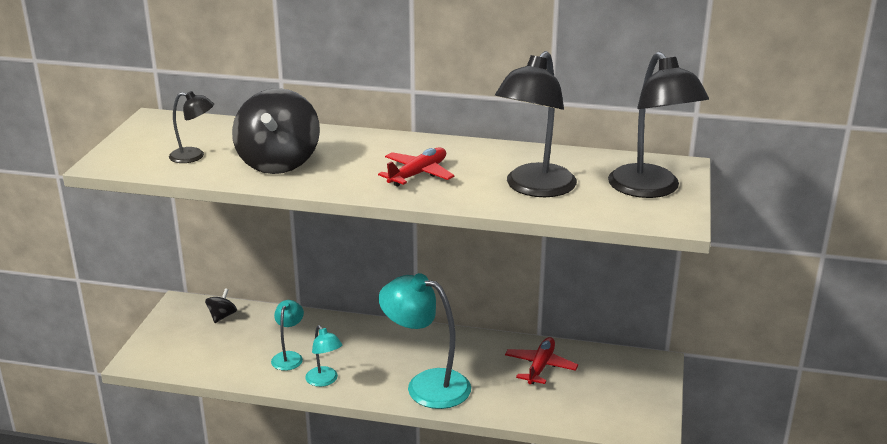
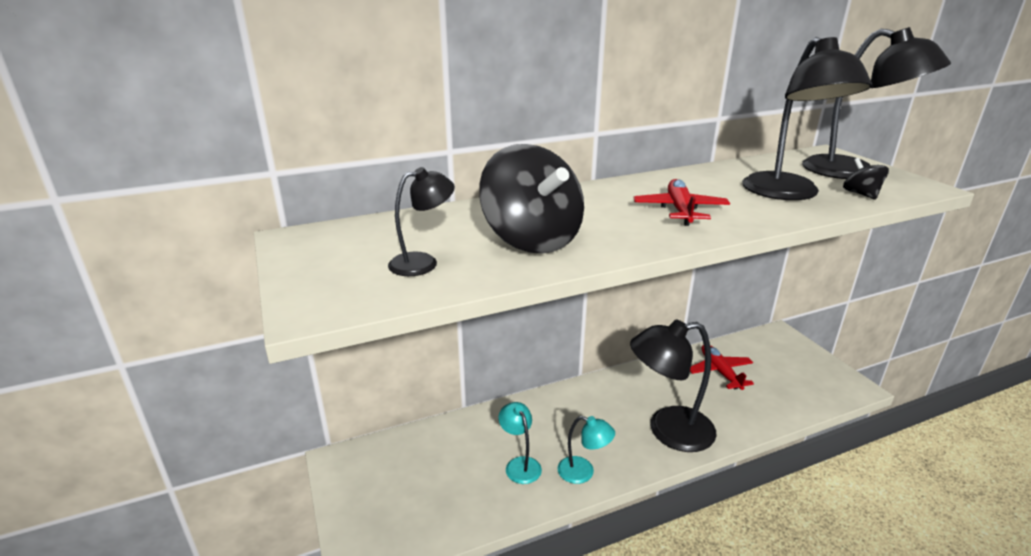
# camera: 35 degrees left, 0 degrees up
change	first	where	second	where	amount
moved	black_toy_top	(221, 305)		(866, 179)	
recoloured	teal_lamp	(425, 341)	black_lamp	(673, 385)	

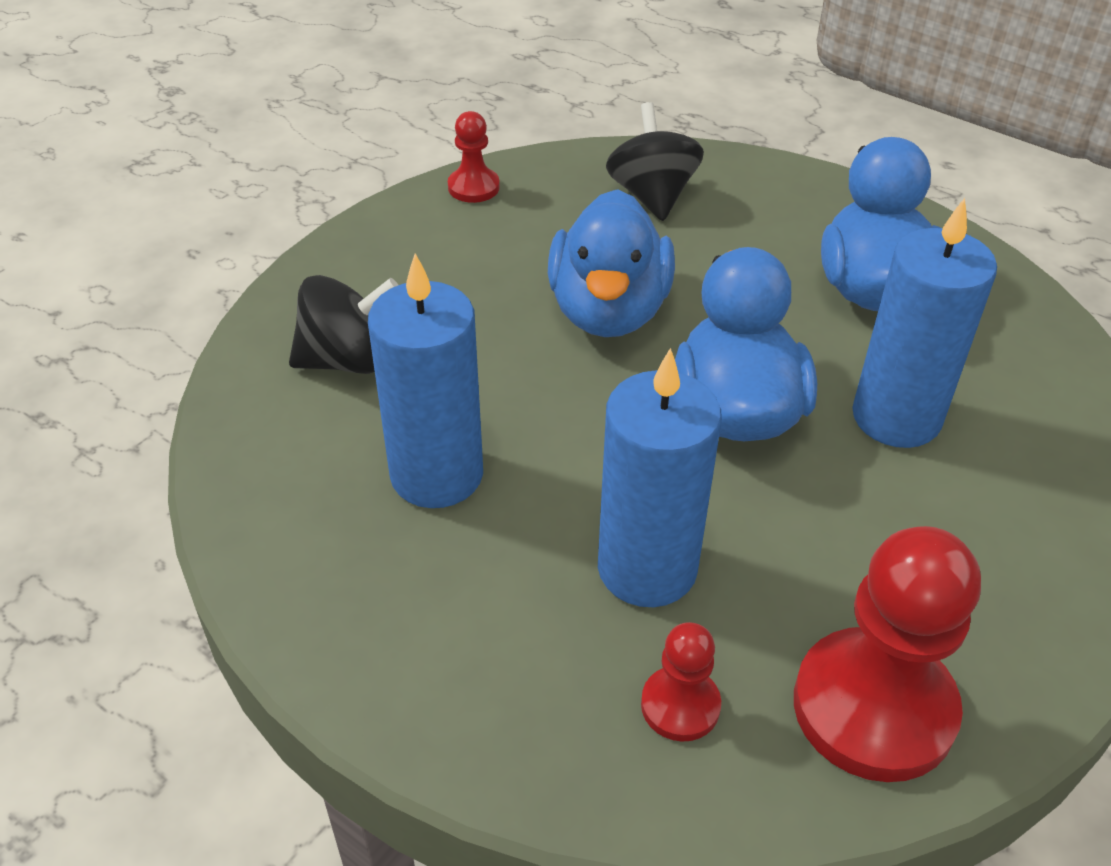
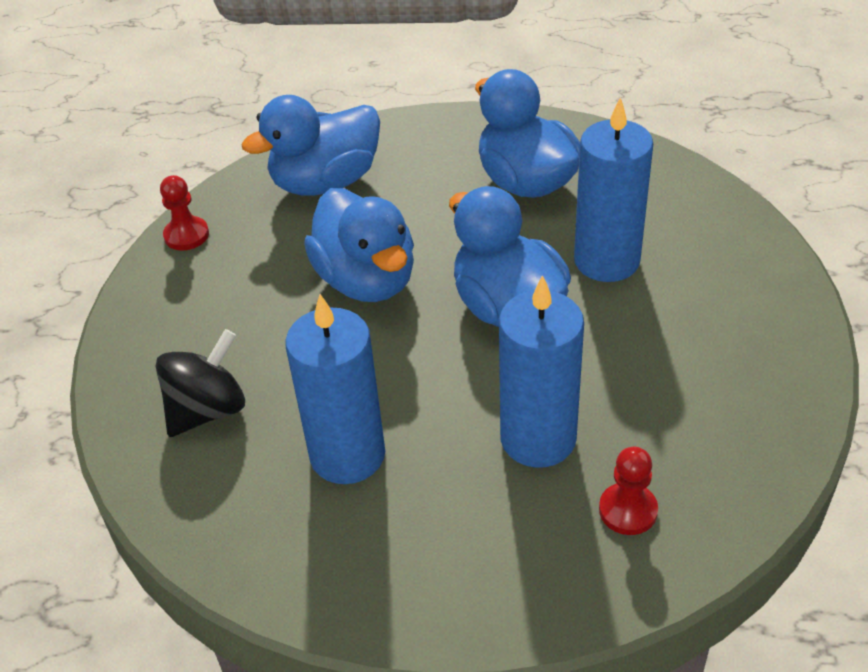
# camera: 30 degrees left, 0 degrees up
change	first	where	second	where	amount
removed	crimson_game_pawn	(887, 654)			
replaced	black_toy_top	(655, 161)	cobalt_duck	(310, 145)	

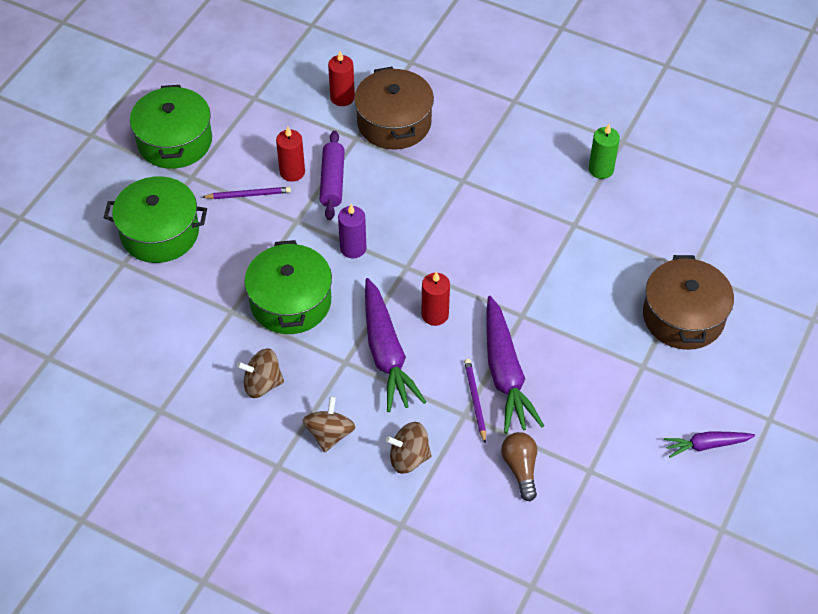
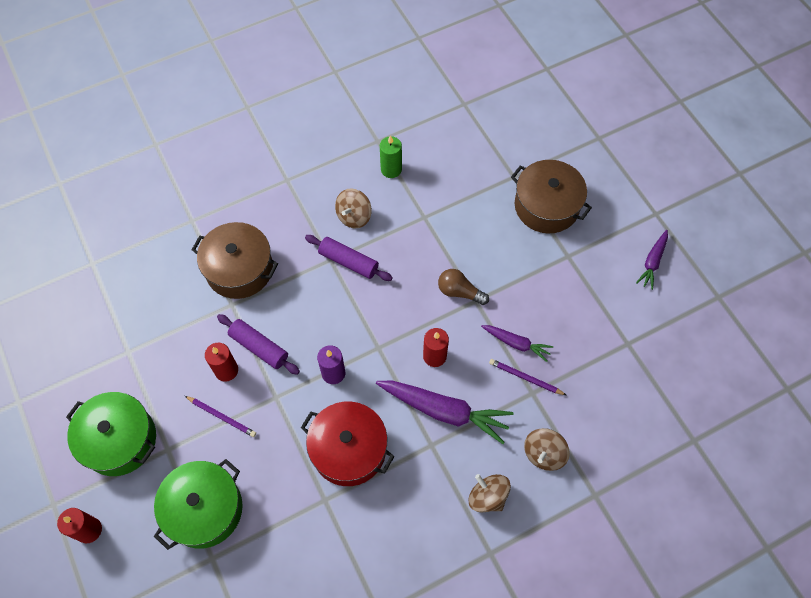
# camera: 55 degrees left, 10 degrees up
change	first	where	second	where	amount
added			royal_purple_rolling_pin	(349, 258)	
moved	brown_toy_top	(260, 373)		(353, 208)	
moved	crimson_candle	(341, 78)		(79, 525)	
moved	brown_bulb	(519, 466)		(463, 287)	
recoloured	leaf-green_stockpot	(288, 287)	crimson_stockpot	(348, 444)	
turned	royal_purple_lead_pencil	(246, 193)		(220, 416)	90 degrees clockwise
resized	royal_purple_toy_carrot	(515, 365)		(517, 343)	x0.55

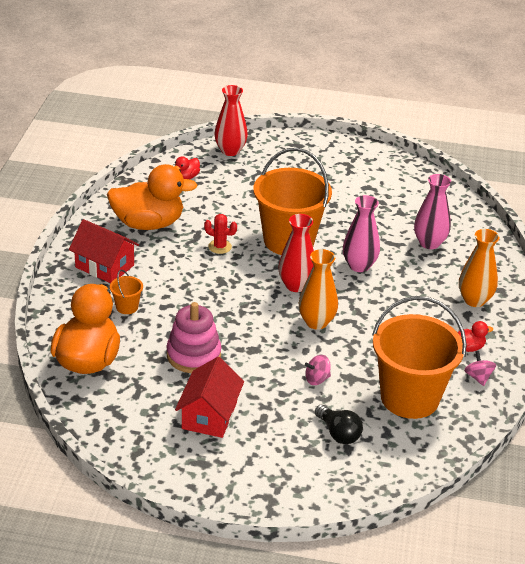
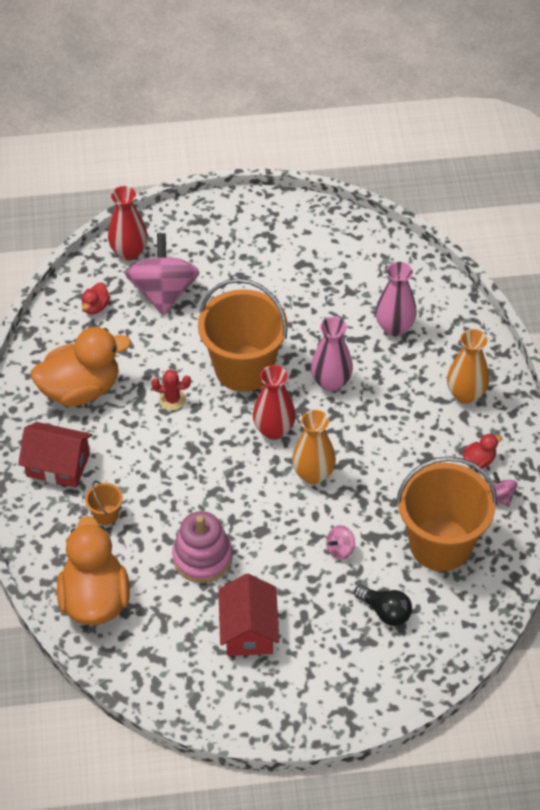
# camera: 15 degrees left, 15 degrees up
change	first	where	second	where	amount
added			pink_toy_top	(162, 274)	

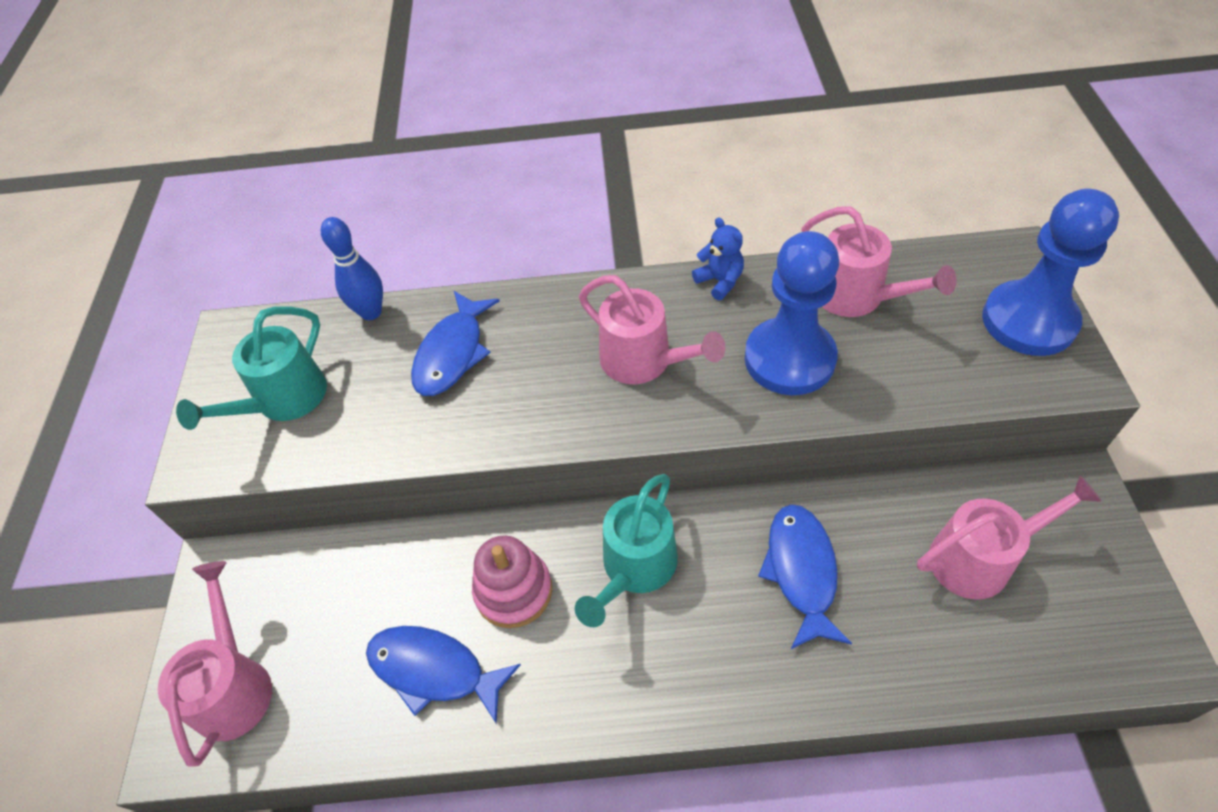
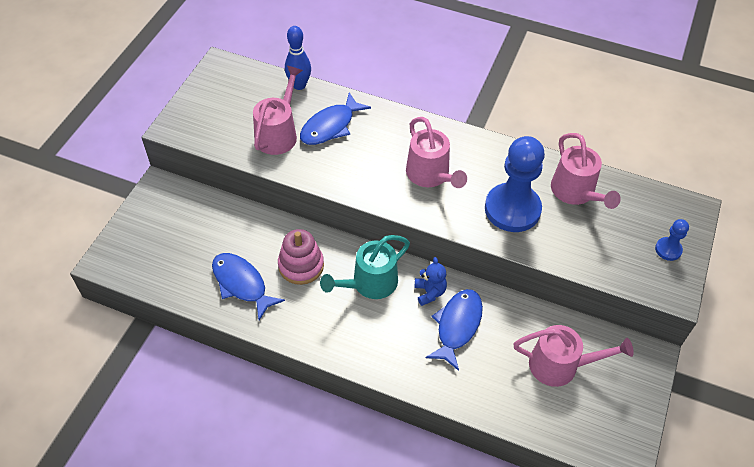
# camera: 20 degrees right, 0 degrees up
change	first	where	second	where	amount
removed	teal_sprinkling_can	(251, 368)			
moved	pink_sprinkling_can	(215, 664)		(278, 110)	
moved	cobalt_teddy_bear	(718, 258)		(431, 281)	
resized	cobalt_game_pawn	(1050, 272)		(672, 240)	x0.45

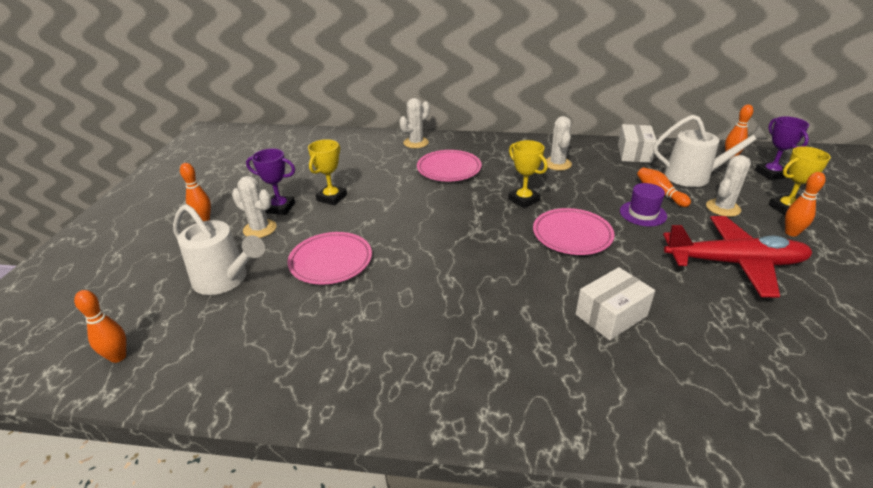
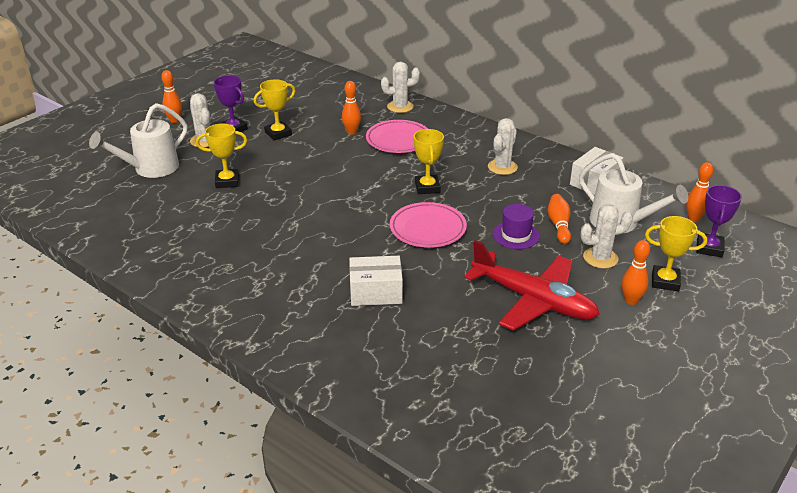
# camera: 30 degrees right, 0 degrees up
change	first	where	second	where	amount
moved	bright_orange_skittle	(100, 326)		(351, 108)	
replaced	pink_flat_dish	(329, 258)	golden_prize_cup	(221, 156)	
turned	snow-white_sprinkling_can	(219, 249)		(138, 140)	75 degrees clockwise

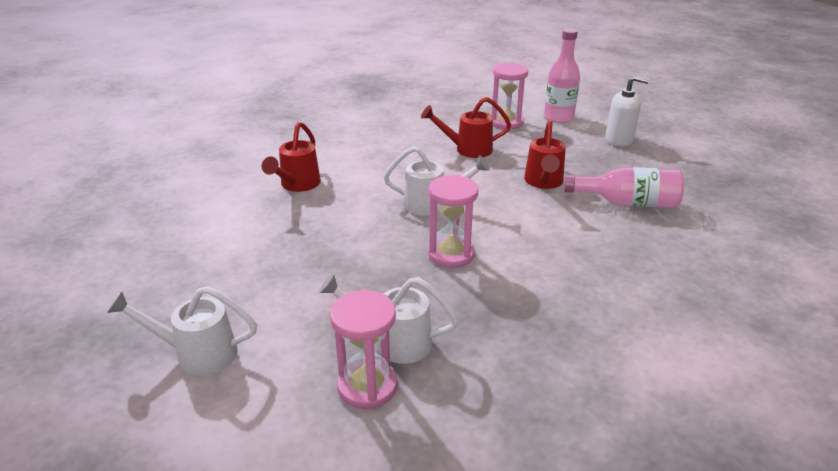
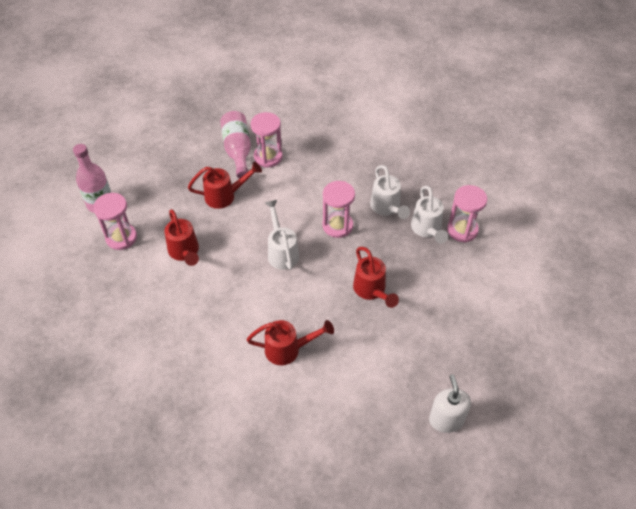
# camera: 110 degrees left, 20 degrees up
change	first	where	second	where	amount
added			pink_hourglass	(266, 139)	
added			crimson_sprinkling_can	(376, 277)	
moved	snow-white_sprinkling_can	(182, 331)		(390, 192)	
moved	snow-white_pump_bottle	(627, 111)		(450, 403)	

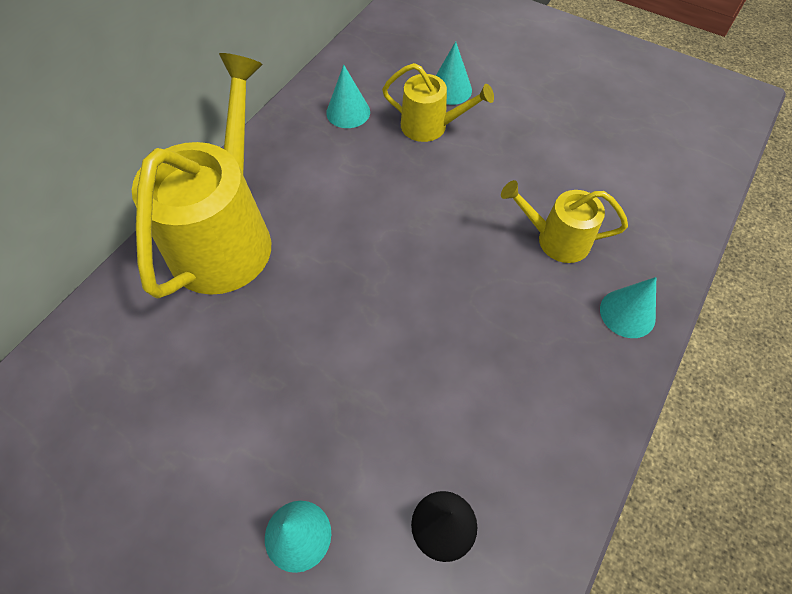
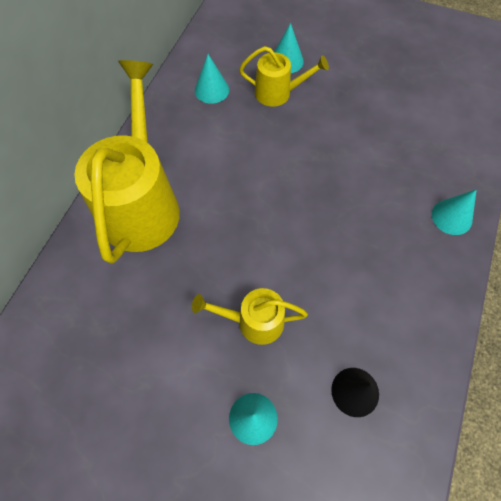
# camera: 10 degrees left, 5 degrees up
change	first	where	second	where	amount
moved	golden_sprinkling_can	(564, 221)		(250, 316)	

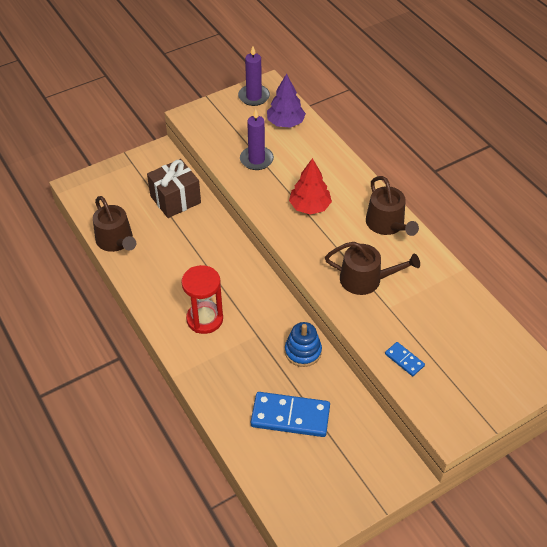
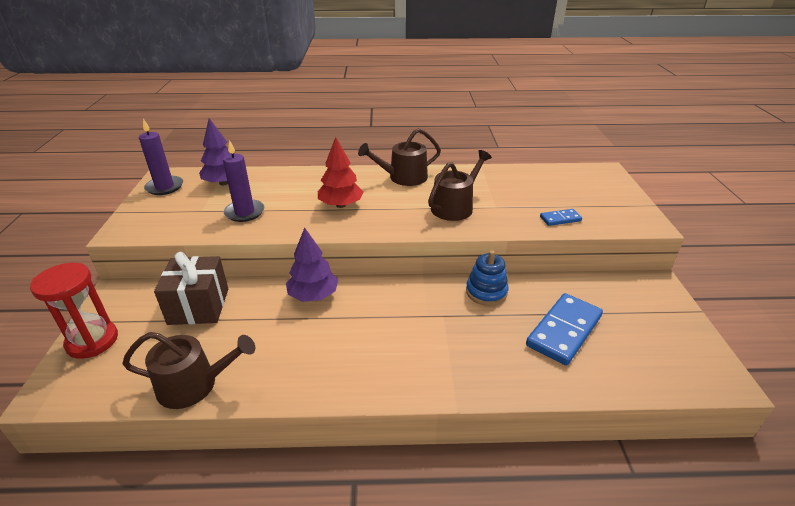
# camera: 60 degrees left, 15 degrees down
change	first	where	second	where	amount
added			royal_purple_toy_tree	(312, 264)	
moved	crimson_hourglass	(202, 299)		(74, 311)	
turned	brown_sprinkling_can	(392, 206)		(399, 157)	150 degrees clockwise

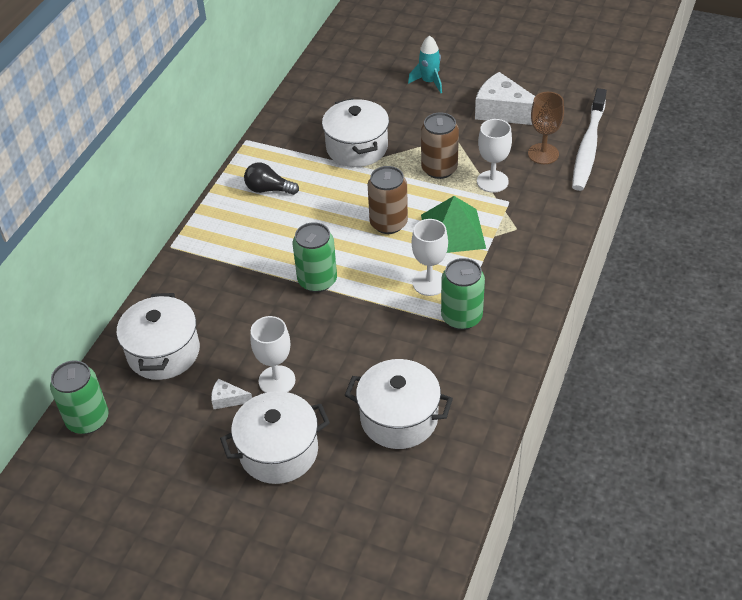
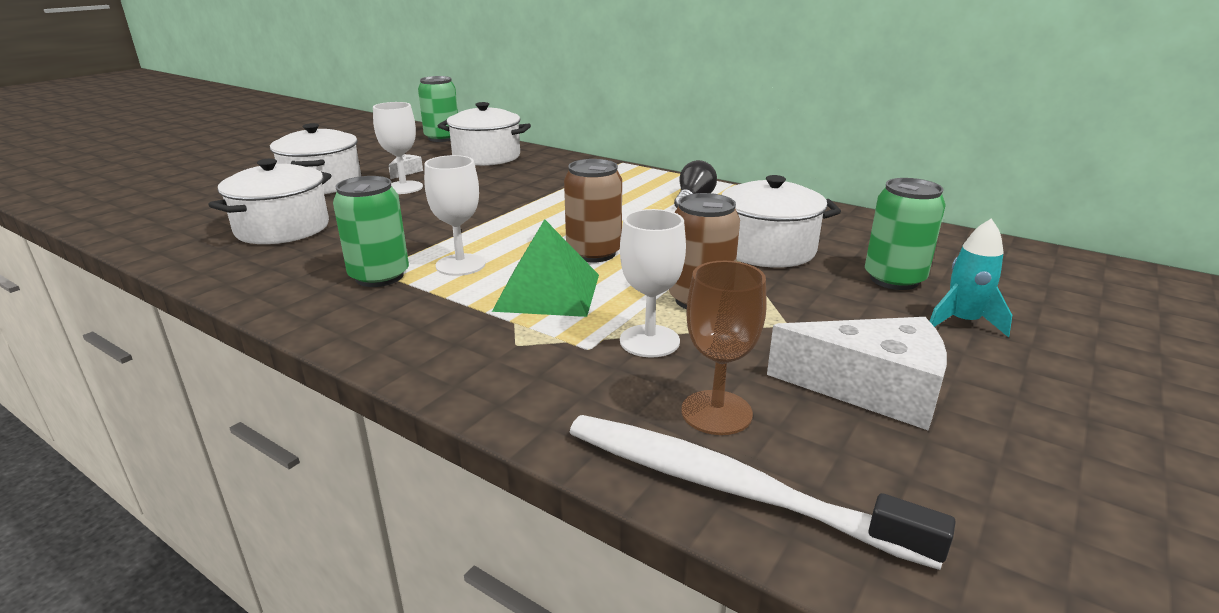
# camera: 100 degrees right, 20 degrees down
change	first	where	second	where	amount
moved	leaf-green_can	(315, 257)		(905, 234)	
turned	snow-white_cheese_wedge	(505, 98)		(857, 373)	60 degrees clockwise

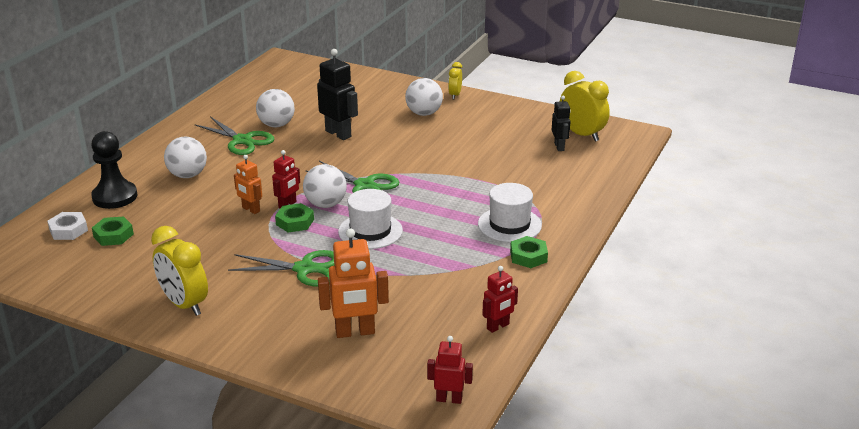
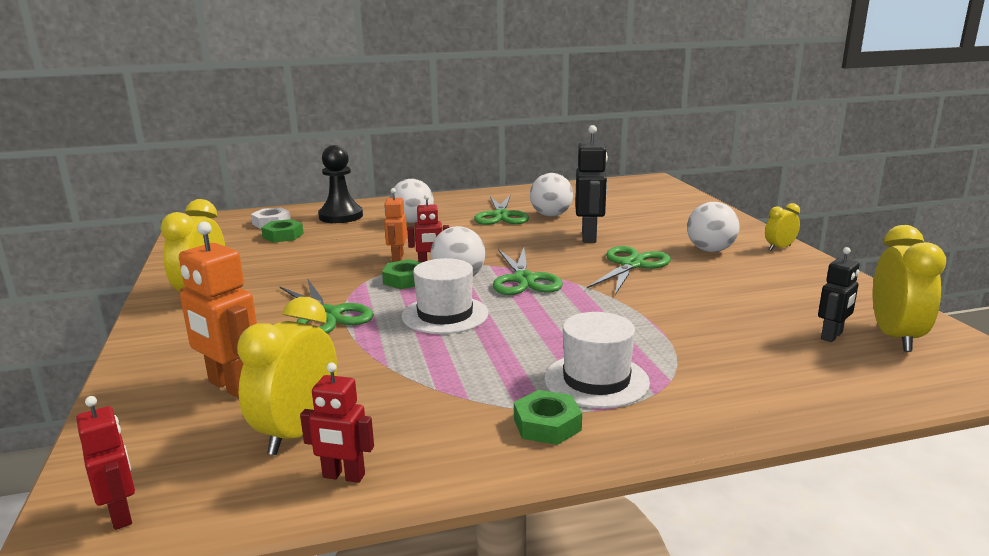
# camera: 50 degrees right, 10 degrees down
change	first	where	second	where	amount
added			golden_alarm_clock	(287, 376)	
added			leaf-green_shears	(629, 270)	

